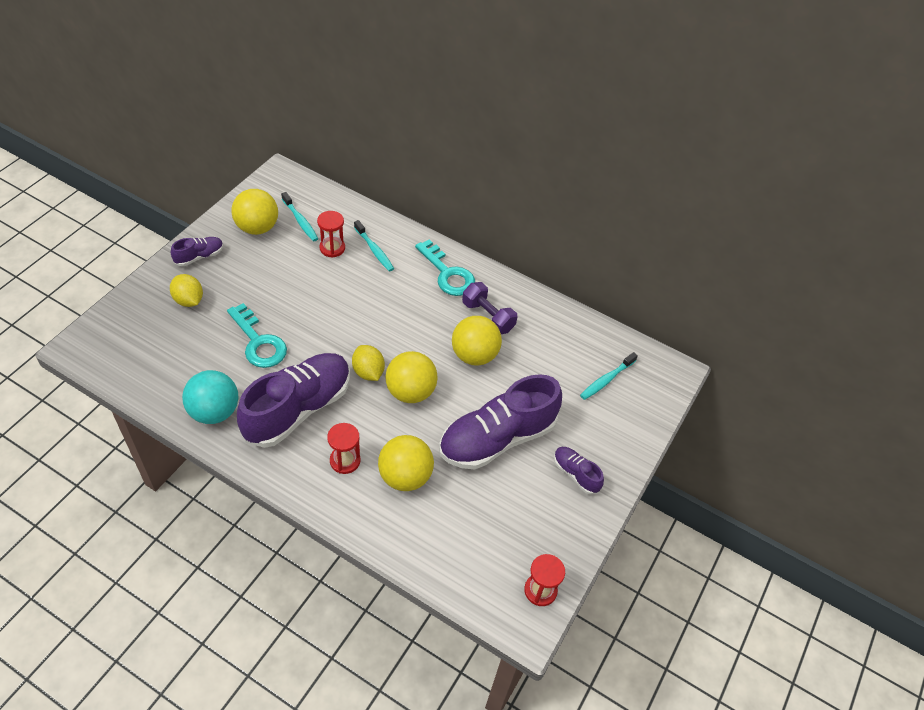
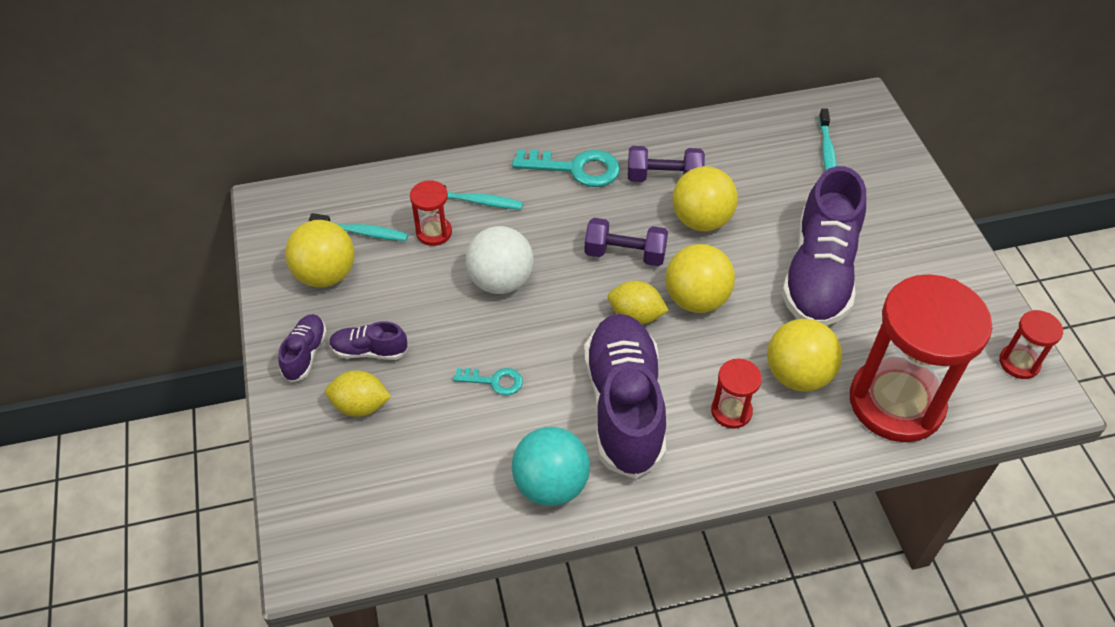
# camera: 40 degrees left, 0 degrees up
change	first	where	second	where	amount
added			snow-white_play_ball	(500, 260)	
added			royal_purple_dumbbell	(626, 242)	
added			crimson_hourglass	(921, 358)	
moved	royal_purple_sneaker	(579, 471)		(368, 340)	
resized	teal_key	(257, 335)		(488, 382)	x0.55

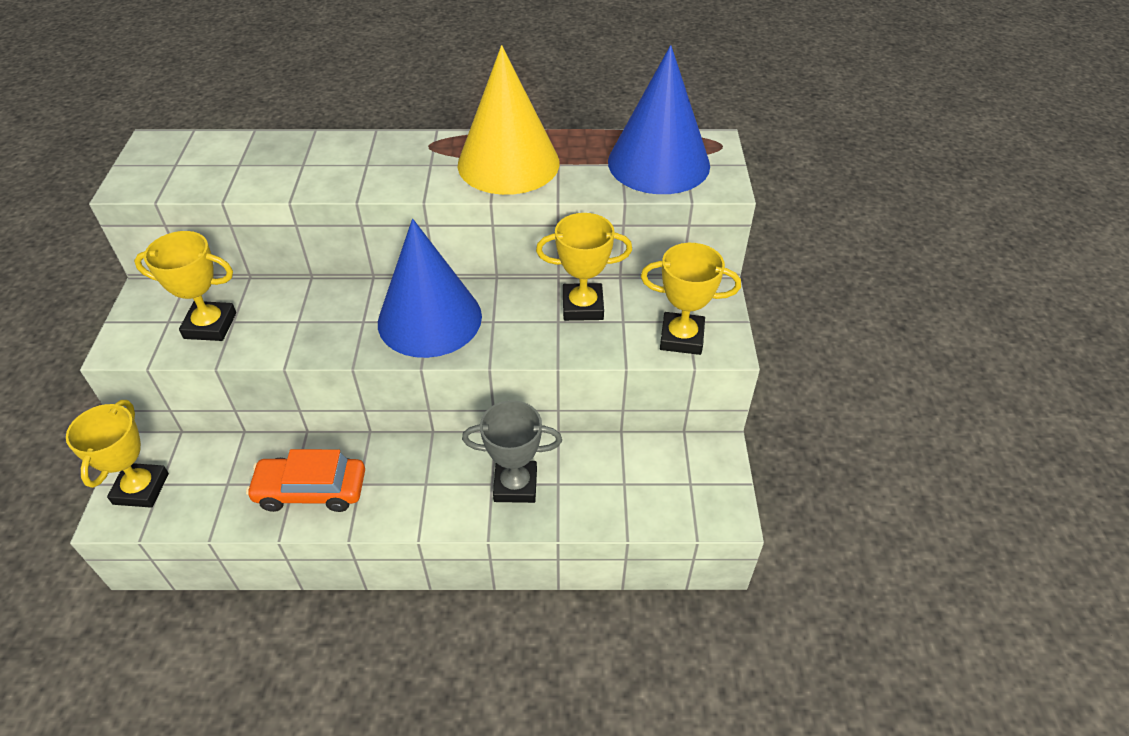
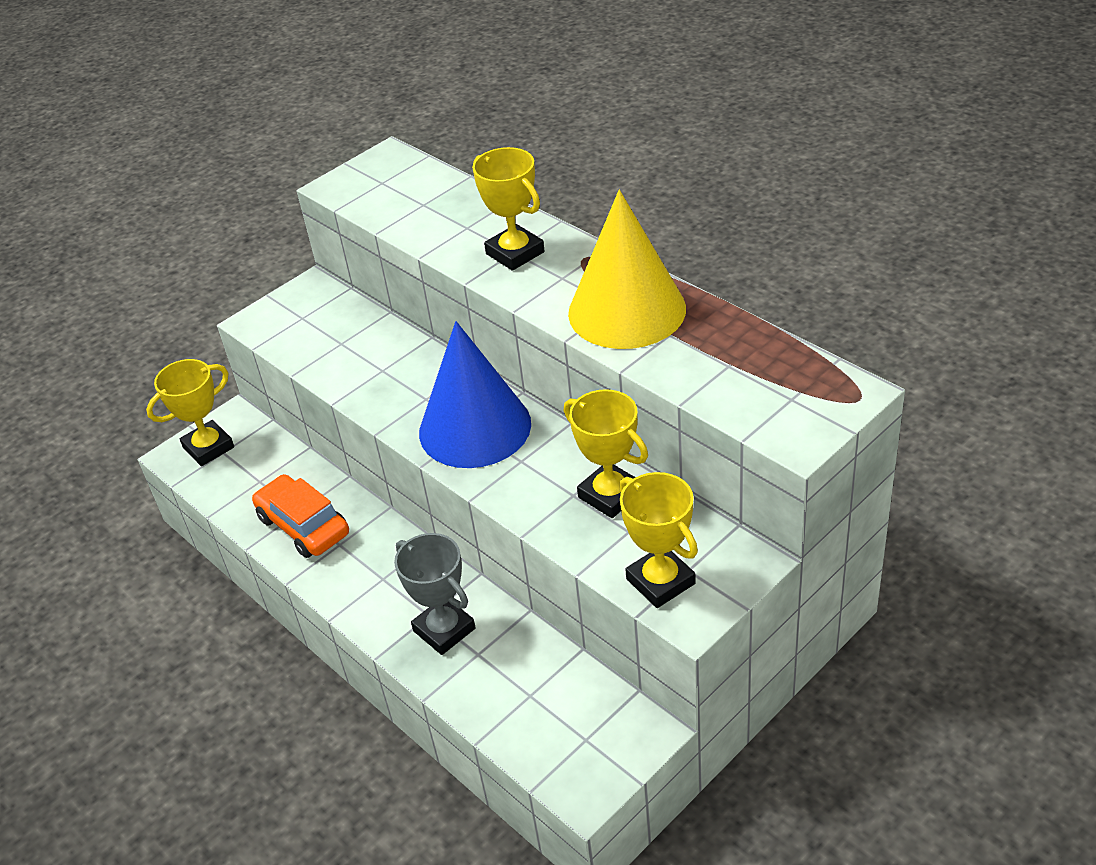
# camera: 50 degrees right, 5 degrees down
change	first	where	second	where	amount
removed	cobalt_cone_shape	(659, 119)			
moved	golden_prize_cup	(185, 286)		(508, 209)	

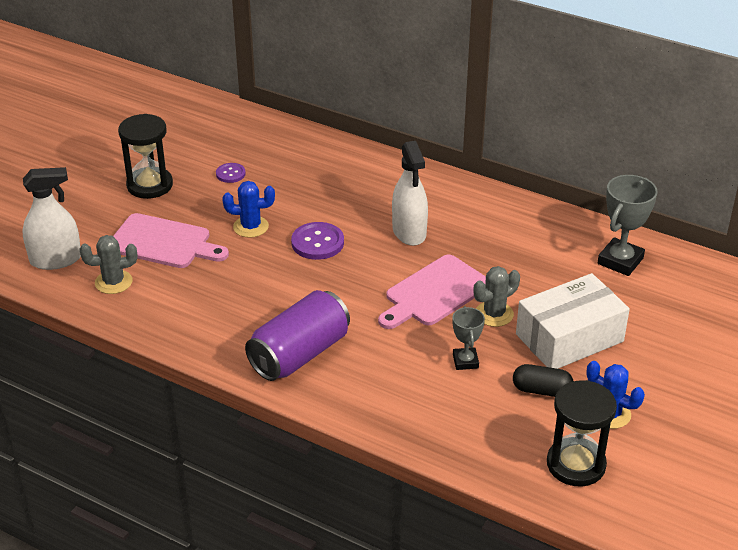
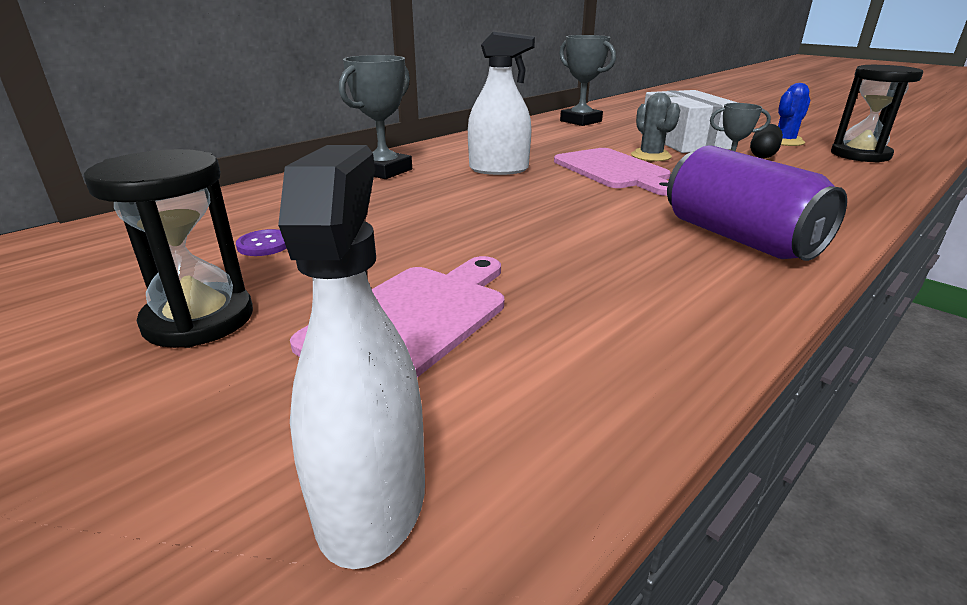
# camera: 75 degrees left, 10 degrees down
change	first	where	second	where	amount
removed	grey_saguaro_cactus	(108, 264)			
removed	cobalt_saguaro_cactus	(248, 209)			
removed	royal_purple_button	(317, 241)			
added			grey_prize_cup	(375, 117)	

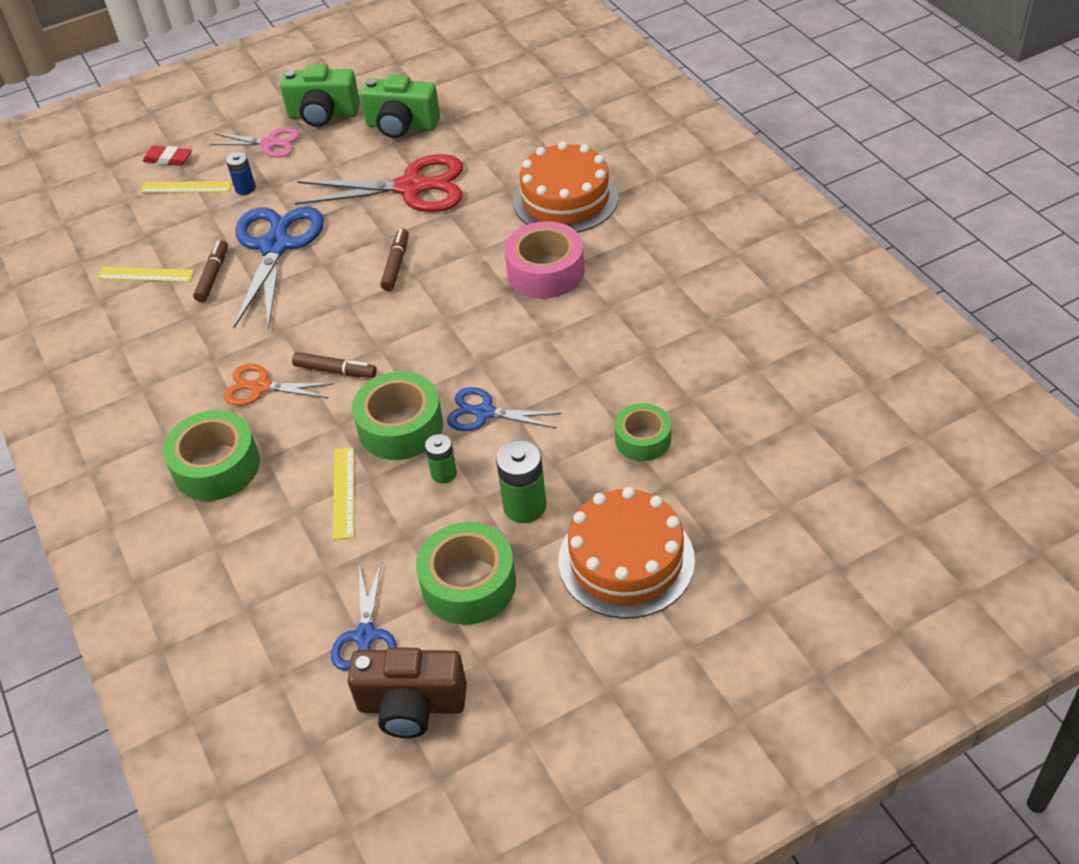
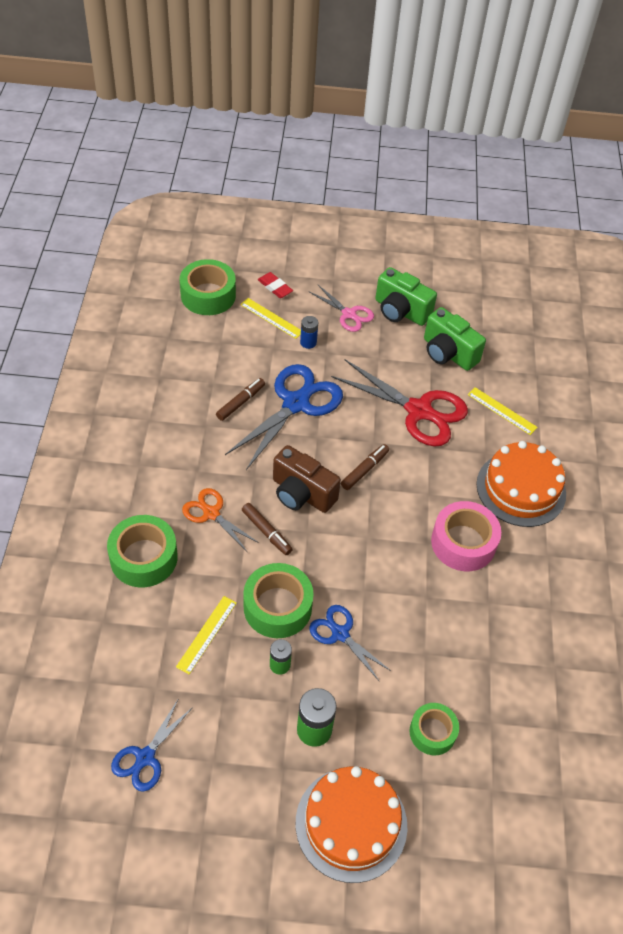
# camera: 25 degrees right, 5 degrees up
change	first	where	second	where	amount
moved	golden_straightedge	(146, 274)		(503, 411)	
moved	brown_camera	(407, 693)		(307, 479)	
moved	leaf-green_roll_of_tape	(466, 573)		(208, 287)	

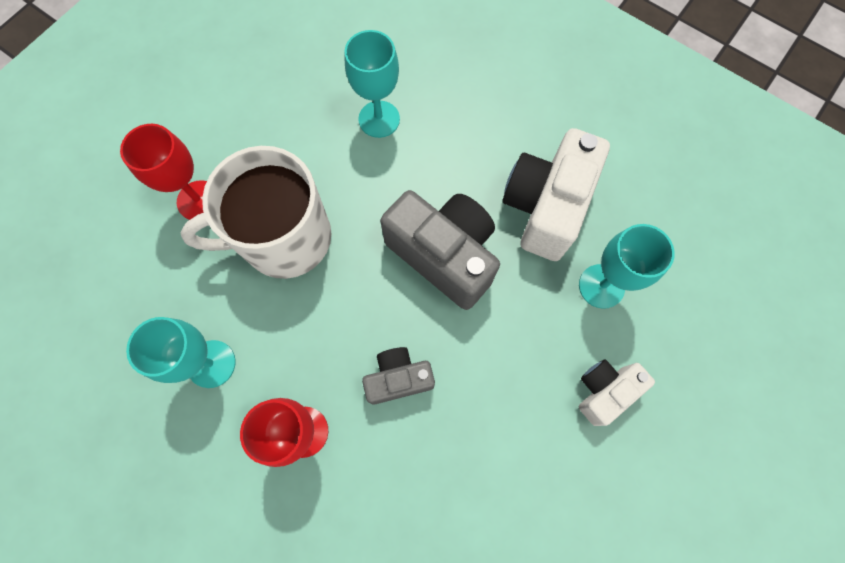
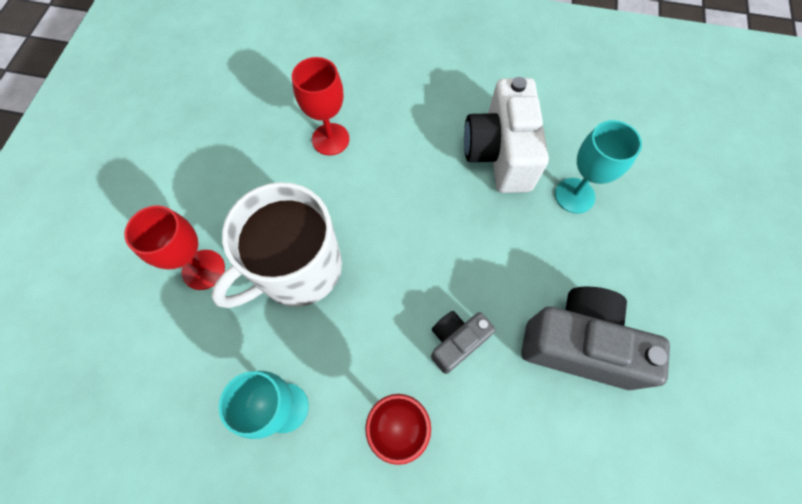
# camera: 25 degrees left, 5 degrees down
change	first	where	second	where	amount
removed	snow-white_camera	(617, 392)			
moved	grey_camera	(440, 250)		(595, 338)	
recoloured	teal_wine_glass	(372, 84)	crimson_wine_glass	(320, 106)	

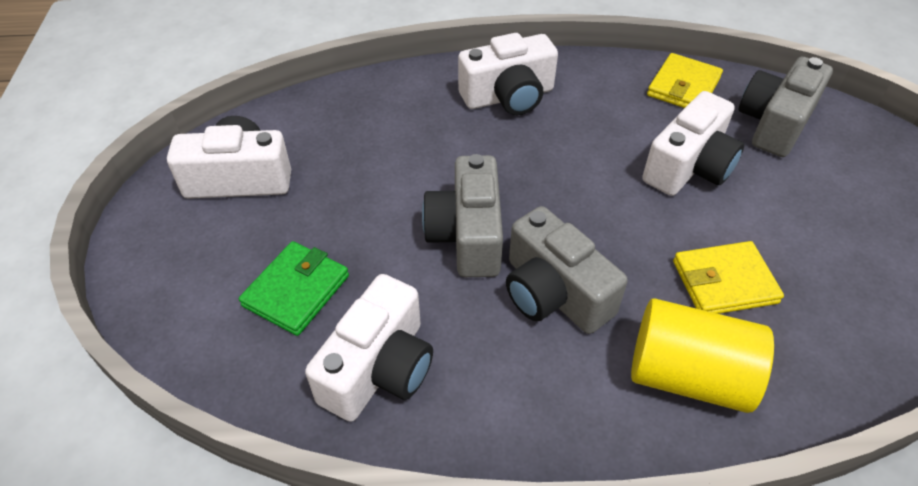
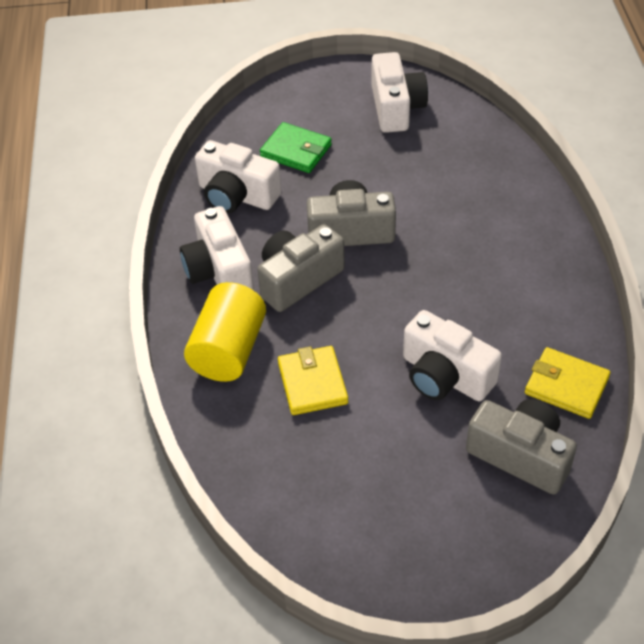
# camera: 90 degrees right, 0 degrees up
change	first	where	second	where	amount
moved	snow-white_camera	(508, 74)		(217, 248)	

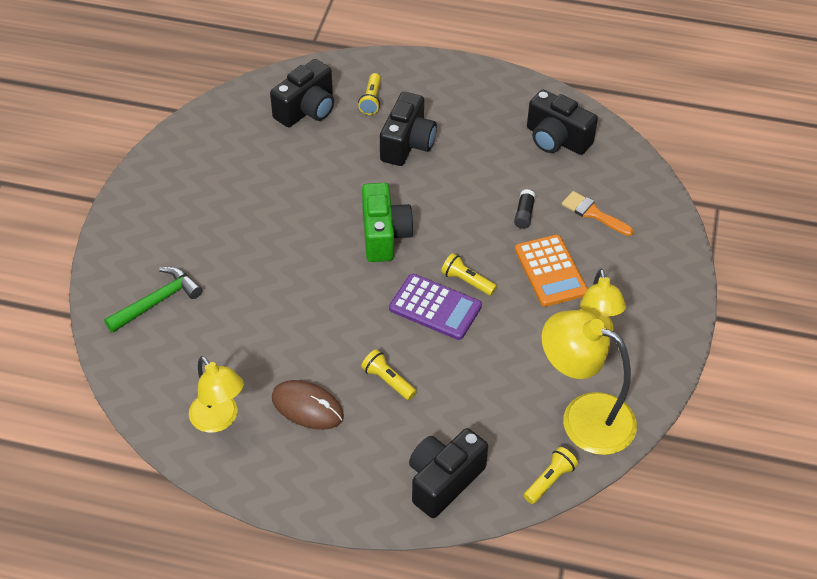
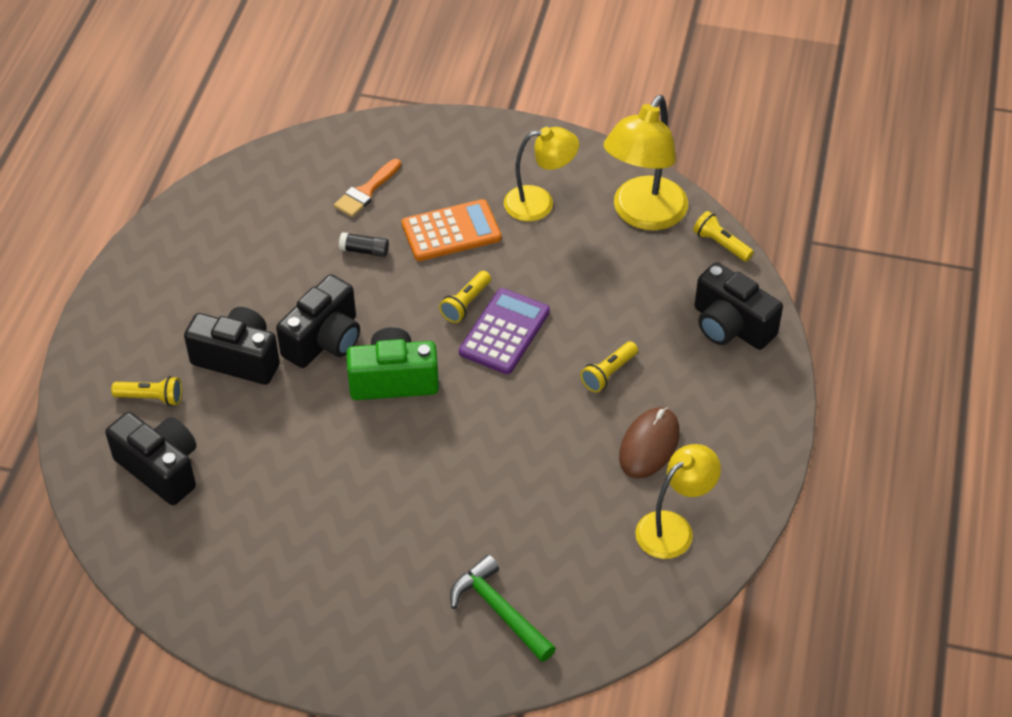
# camera: 90 degrees left, 0 degrees up
change	first	where	second	where	amount
moved	black_camera	(562, 122)		(318, 321)	

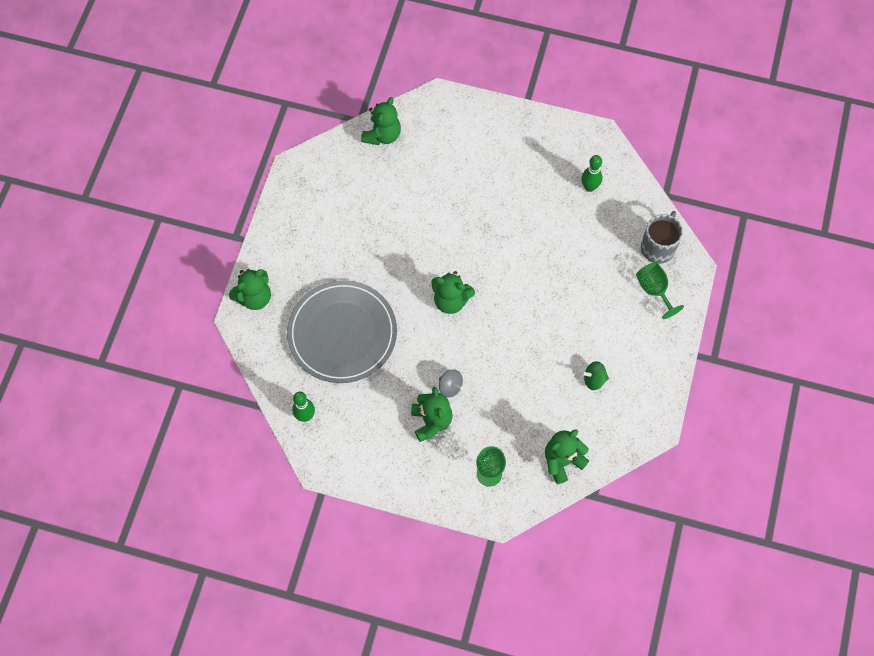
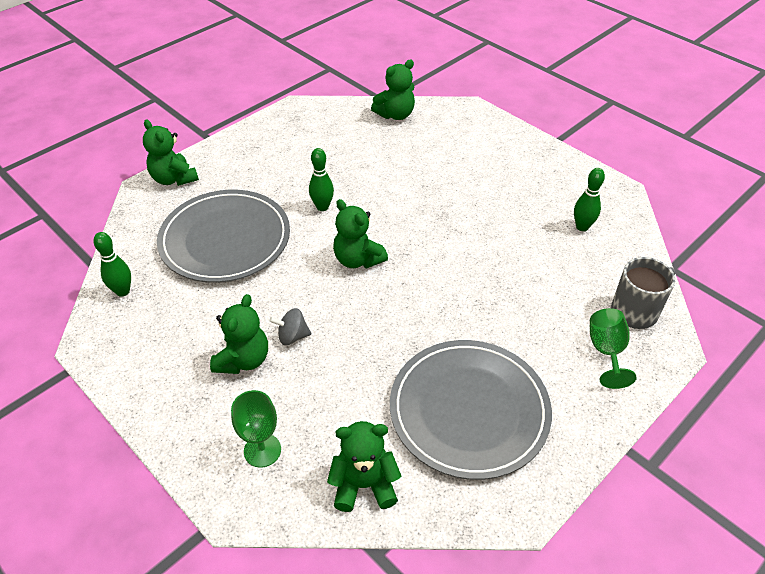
# camera: 30 degrees right, 20 degrees down
change	first	where	second	where	amount
added			leaf-green_skittle	(321, 179)	
replaced	leaf-green_toy_top	(595, 375)	grey_flat_dish	(471, 410)	
turned	leaf-green_teddy_bear	(250, 289)		(171, 152)	60 degrees clockwise
turned	grey_toy_top	(451, 383)		(290, 326)	105 degrees clockwise

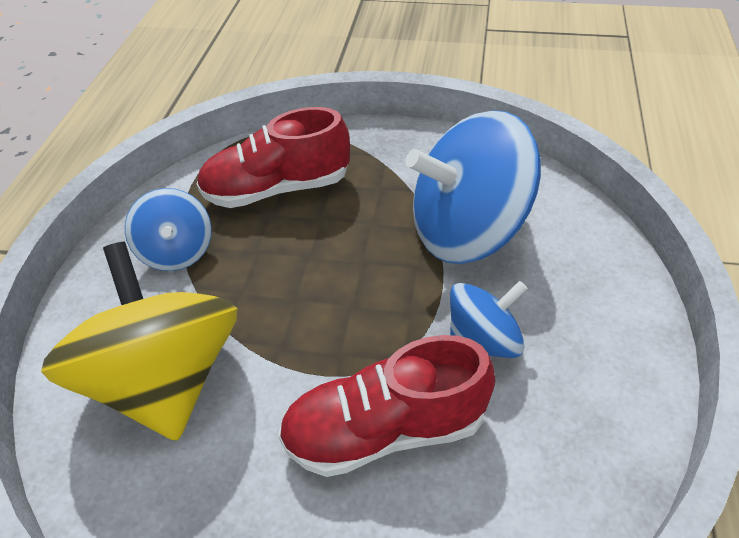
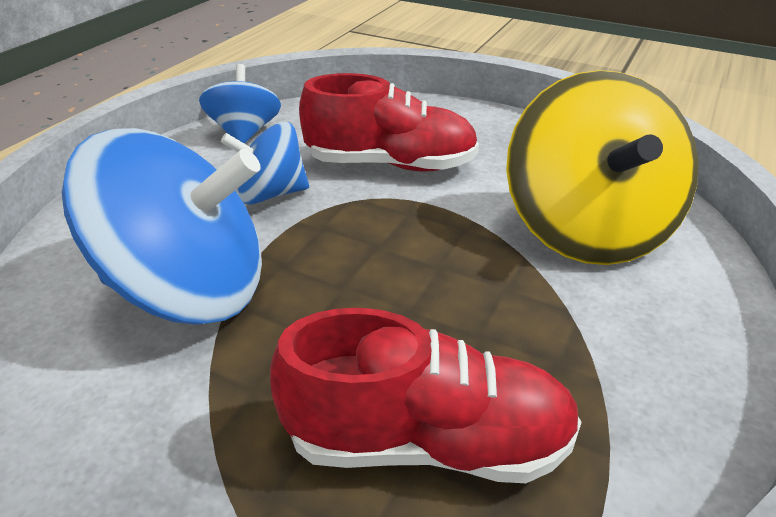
# camera: 165 degrees left, 10 degrees down
change	first	where	second	where	amount
moved	cobalt_toy_top	(168, 229)		(240, 104)	

